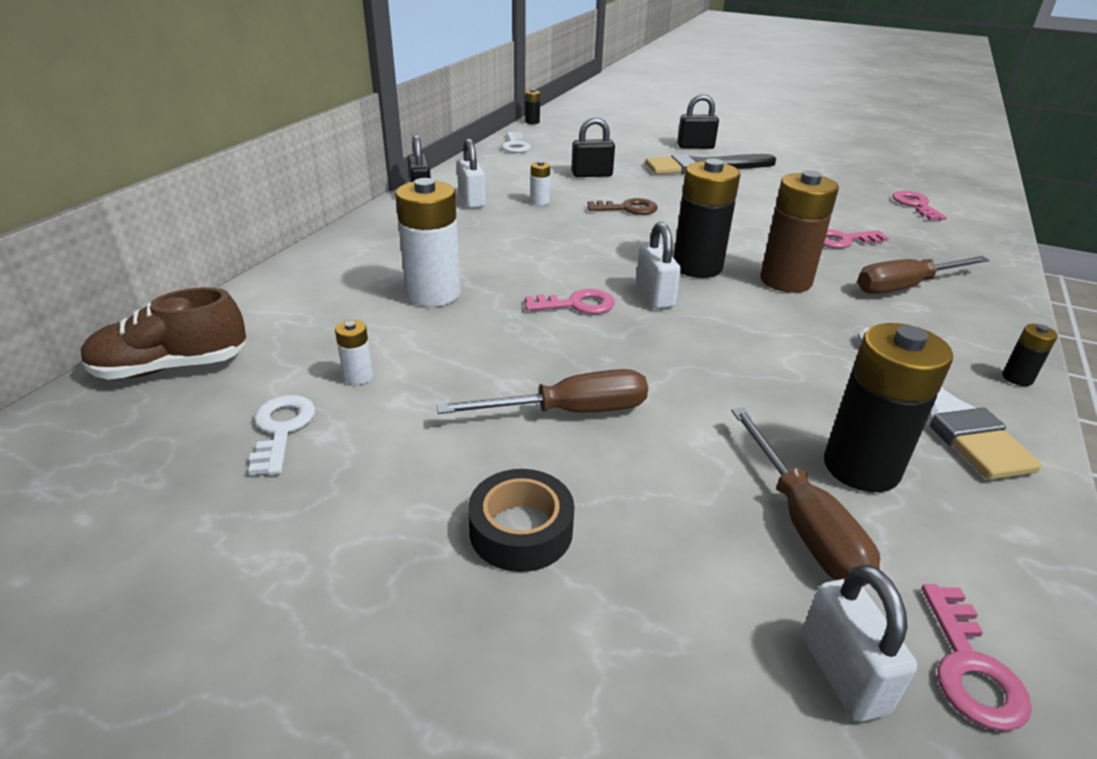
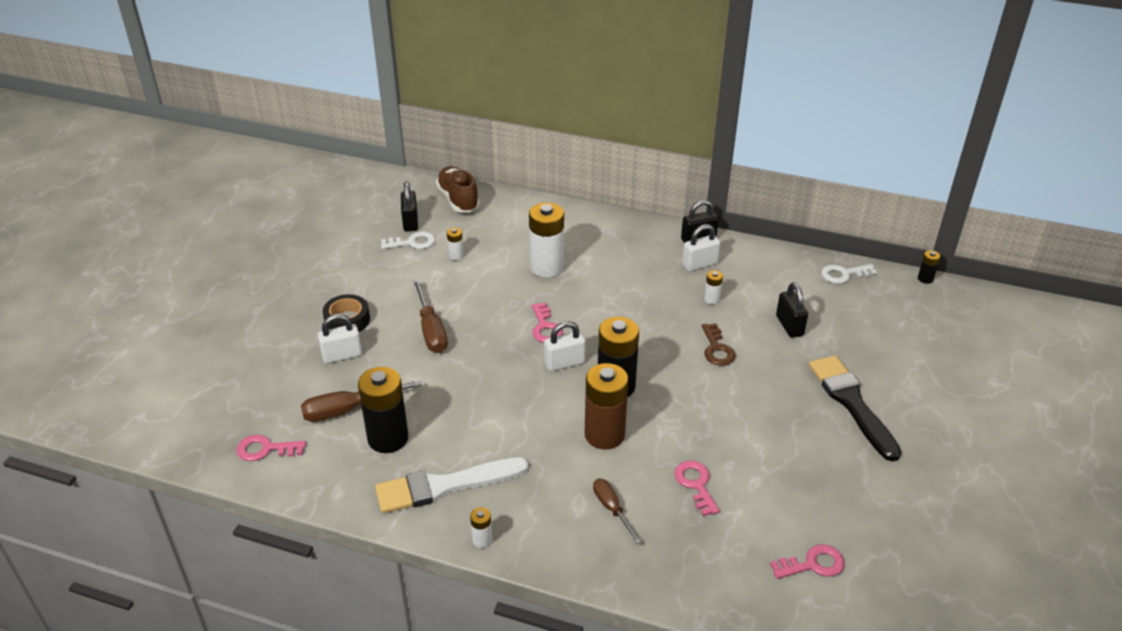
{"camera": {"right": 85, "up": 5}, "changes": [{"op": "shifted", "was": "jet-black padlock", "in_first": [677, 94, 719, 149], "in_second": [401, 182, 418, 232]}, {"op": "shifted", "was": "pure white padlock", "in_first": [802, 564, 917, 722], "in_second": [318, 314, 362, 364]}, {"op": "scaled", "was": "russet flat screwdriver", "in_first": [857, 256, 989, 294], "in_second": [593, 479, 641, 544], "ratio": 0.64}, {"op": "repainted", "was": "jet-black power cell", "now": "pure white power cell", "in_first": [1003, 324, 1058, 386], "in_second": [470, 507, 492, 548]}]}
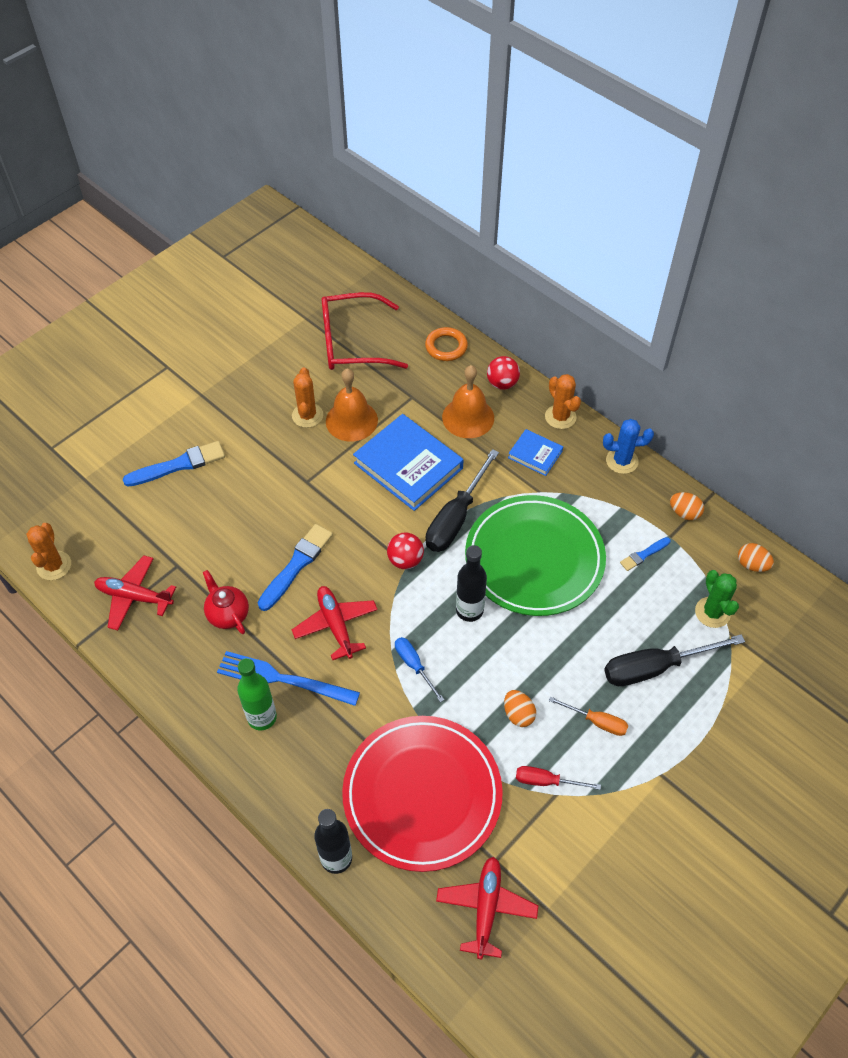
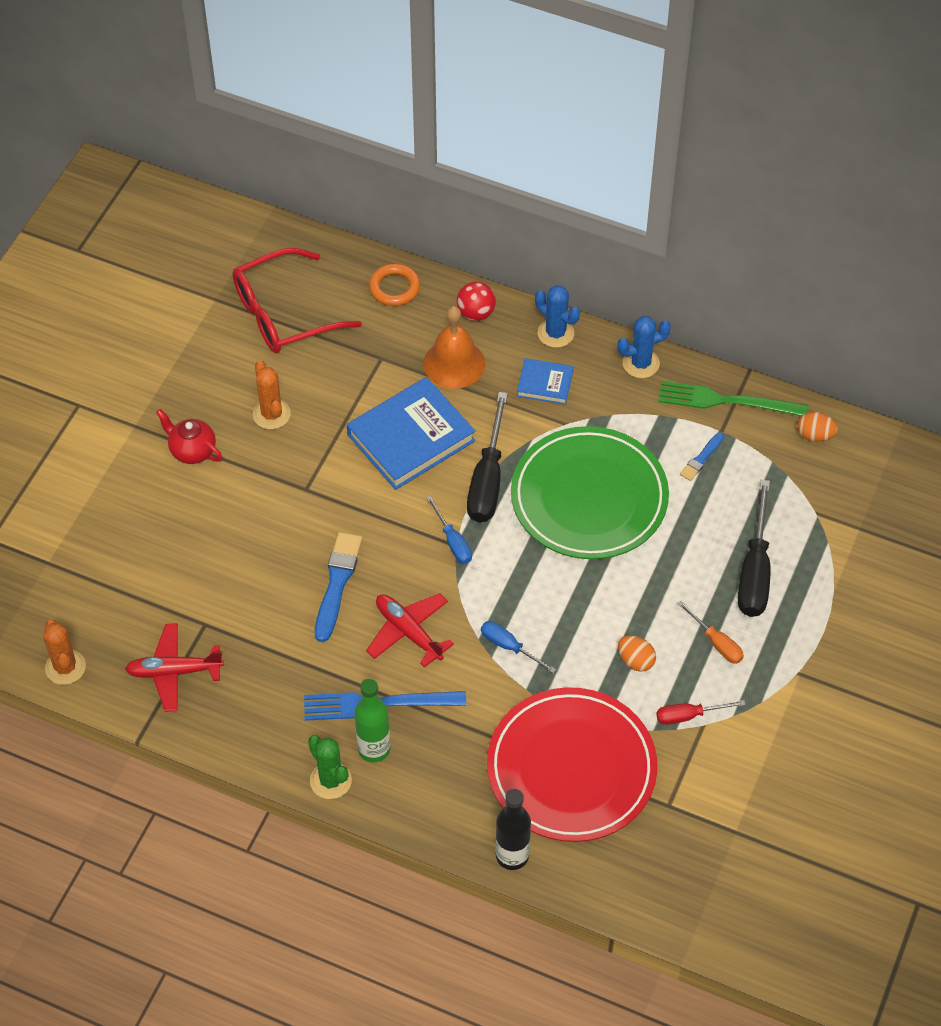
{"camera": {"right": -20, "up": 0}, "changes": [{"op": "gone", "was": "royal blue paintbrush", "in_first": [123, 441, 225, 487]}, {"op": "shifted", "was": "crimson teapot", "in_first": [203, 570, 249, 634], "in_second": [156, 409, 222, 464]}, {"op": "gone", "was": "bright orange school bell", "in_first": [326, 368, 378, 442]}, {"op": "rotated", "was": "royal blue hardback", "in_first": [353, 414, 463, 511], "in_second": [347, 377, 475, 490], "clockwise": -60}, {"op": "swapped", "was": "crimson ball", "now": "royal blue flat screwdriver", "in_first": [387, 532, 424, 569], "in_second": [427, 496, 472, 564]}, {"op": "gone", "was": "crimson aeroplane", "in_first": [436, 857, 538, 959]}, {"op": "gone", "was": "jet-black flask", "in_first": [456, 545, 487, 622]}, {"op": "repainted", "was": "bright orange saguaro cactus", "now": "royal blue saguaro cactus", "in_first": [545, 374, 581, 429], "in_second": [535, 285, 580, 348]}, {"op": "rotated", "was": "bright orange flat screwdriver", "in_first": [549, 697, 628, 736], "in_second": [677, 601, 744, 664], "clockwise": 45}, {"op": "rotated", "was": "jet-black flat screwdriver", "in_first": [604, 634, 745, 686], "in_second": [738, 480, 770, 617], "clockwise": -45}, {"op": "swapped", "was": "bright orange egg", "now": "emerald table fork", "in_first": [670, 492, 704, 520], "in_second": [658, 381, 809, 416]}, {"op": "shifted", "was": "emerald saguaro cactus", "in_first": [695, 570, 739, 628], "in_second": [308, 735, 352, 799]}]}
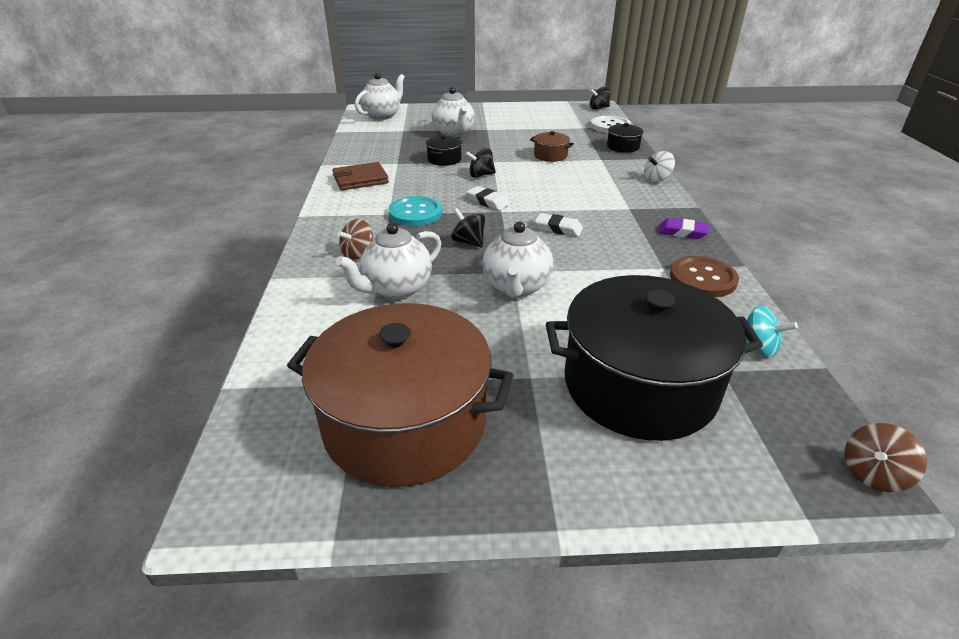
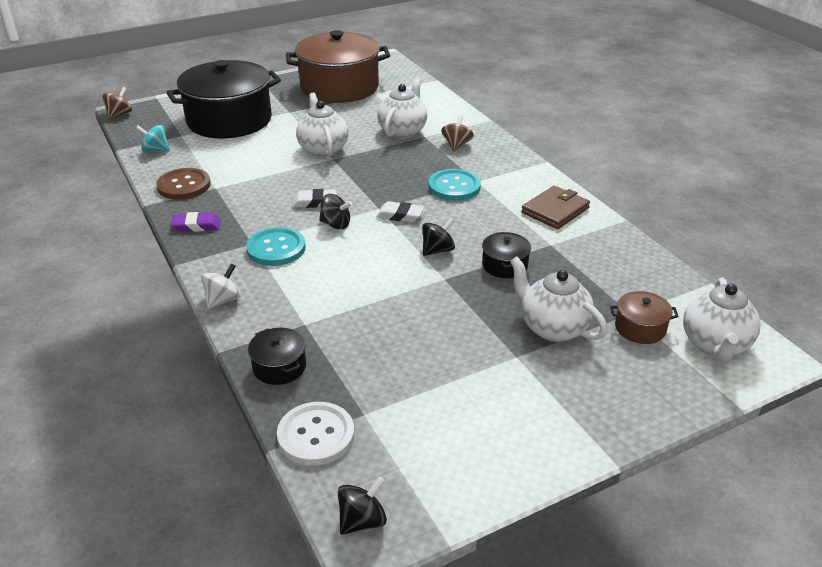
{"camera": {"right": 155, "up": 0}, "changes": [{"op": "shifted", "was": "jet-black whirligig", "in_first": [451, 208, 485, 247], "in_second": [319, 194, 352, 229]}, {"op": "shifted", "was": "russet stockpot", "in_first": [530, 131, 574, 162], "in_second": [610, 291, 679, 344]}, {"op": "new", "now": "teal button", "in_second": [246, 227, 306, 266]}]}
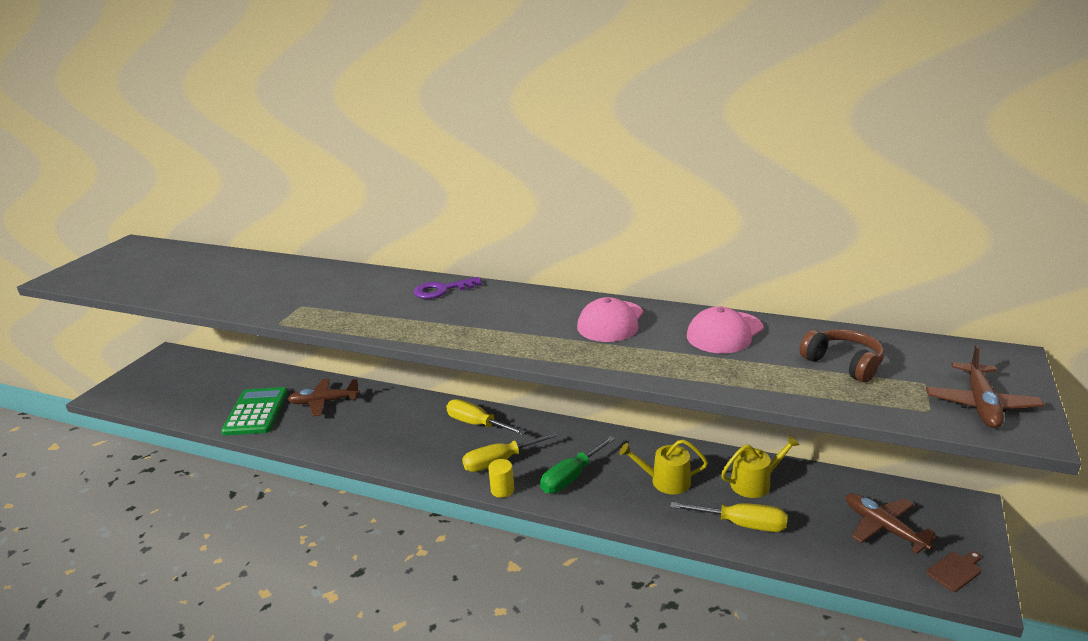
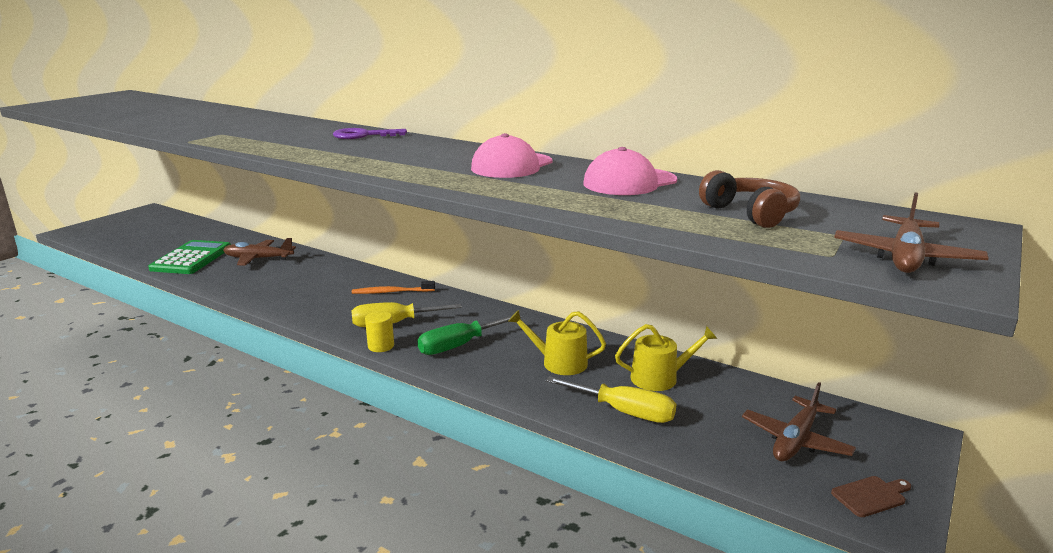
{"camera": {"right": 10, "up": -5}, "changes": [{"op": "swapped", "was": "golden flat screwdriver", "now": "bright orange tooth brush", "in_first": [446, 399, 526, 435], "in_second": [352, 281, 435, 294]}, {"op": "rotated", "was": "russet aeroplane", "in_first": [846, 493, 938, 554], "in_second": [742, 382, 856, 461], "clockwise": -120}]}
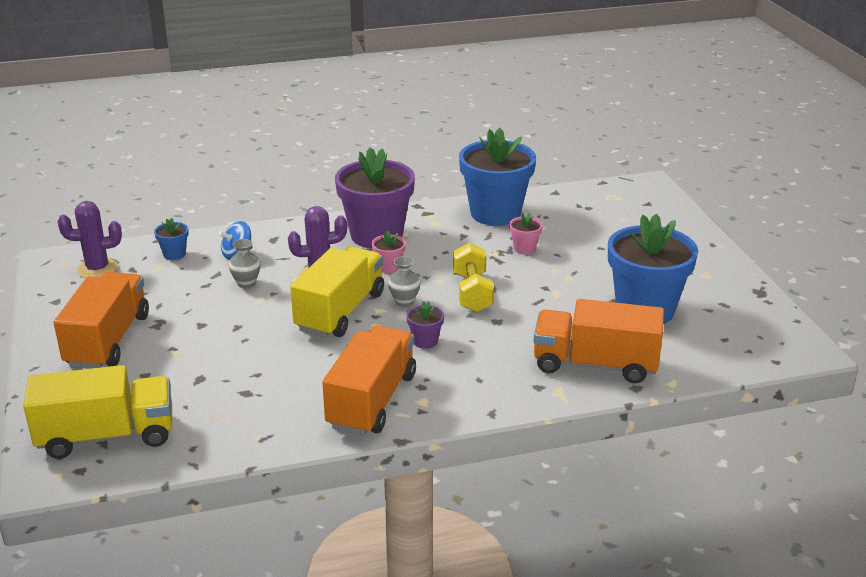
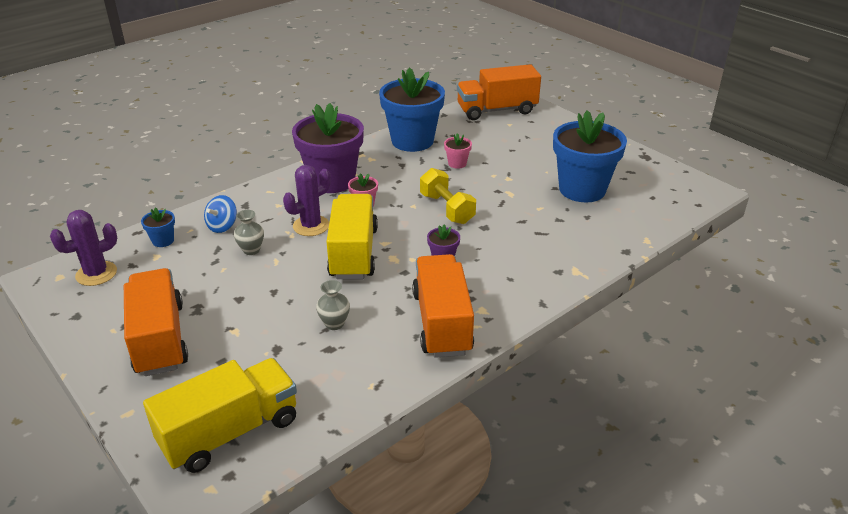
{"camera": {"right": -25, "up": 5}, "changes": [{"op": "shifted", "was": "grey tall vase", "in_first": [388, 256, 421, 307], "in_second": [316, 280, 350, 330]}, {"op": "shifted", "was": "bright orange lorry", "in_first": [533, 299, 664, 383], "in_second": [457, 64, 541, 120]}]}
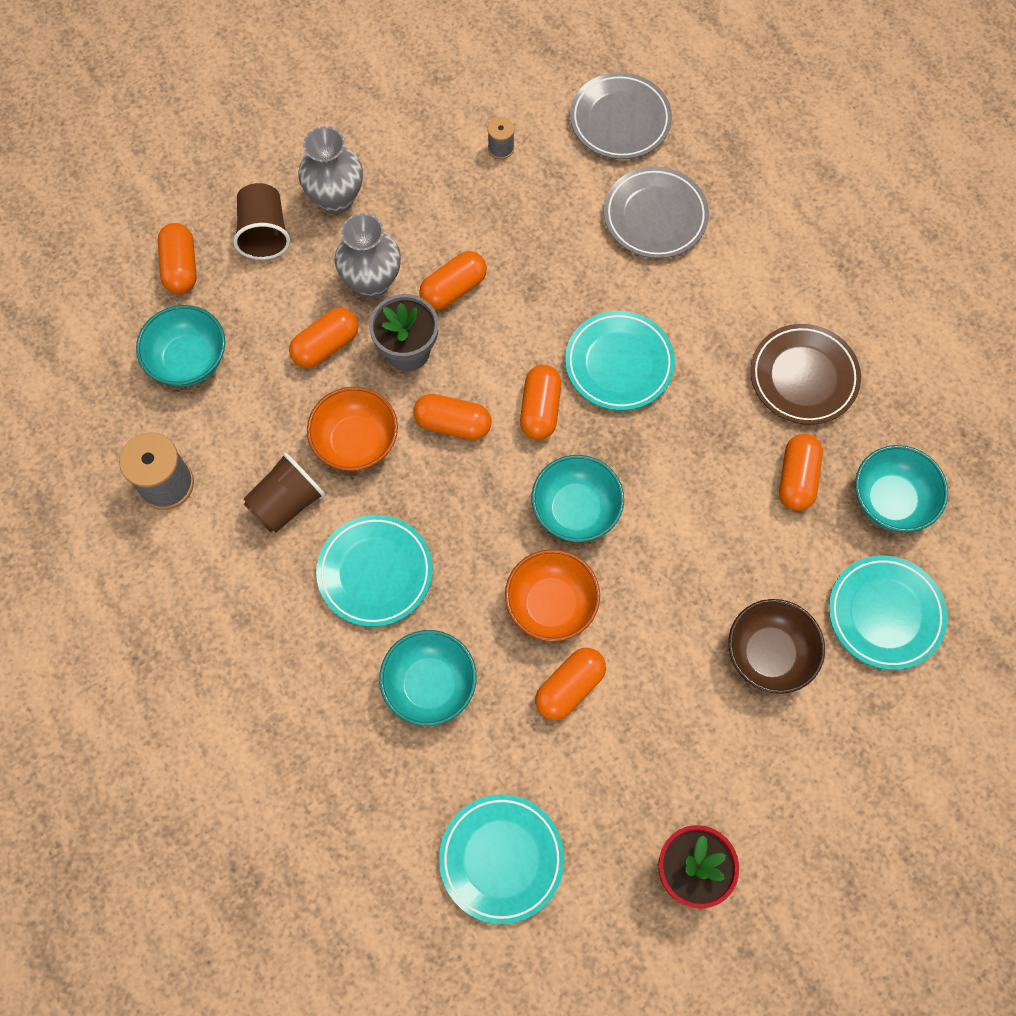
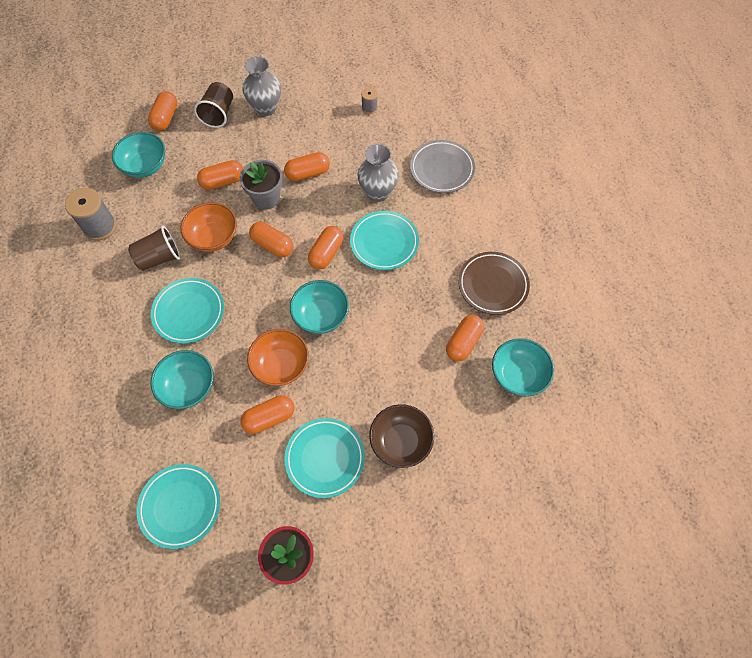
{"camera": {"right": 20, "up": -5}, "changes": [{"op": "shifted", "was": "grey tall vase", "in_first": [335, 213, 401, 298], "in_second": [357, 144, 399, 202]}, {"op": "gone", "was": "grey dinner plate", "in_first": [570, 72, 672, 159]}, {"op": "shifted", "was": "teal dinner plate", "in_first": [829, 556, 947, 670], "in_second": [284, 418, 365, 498]}]}
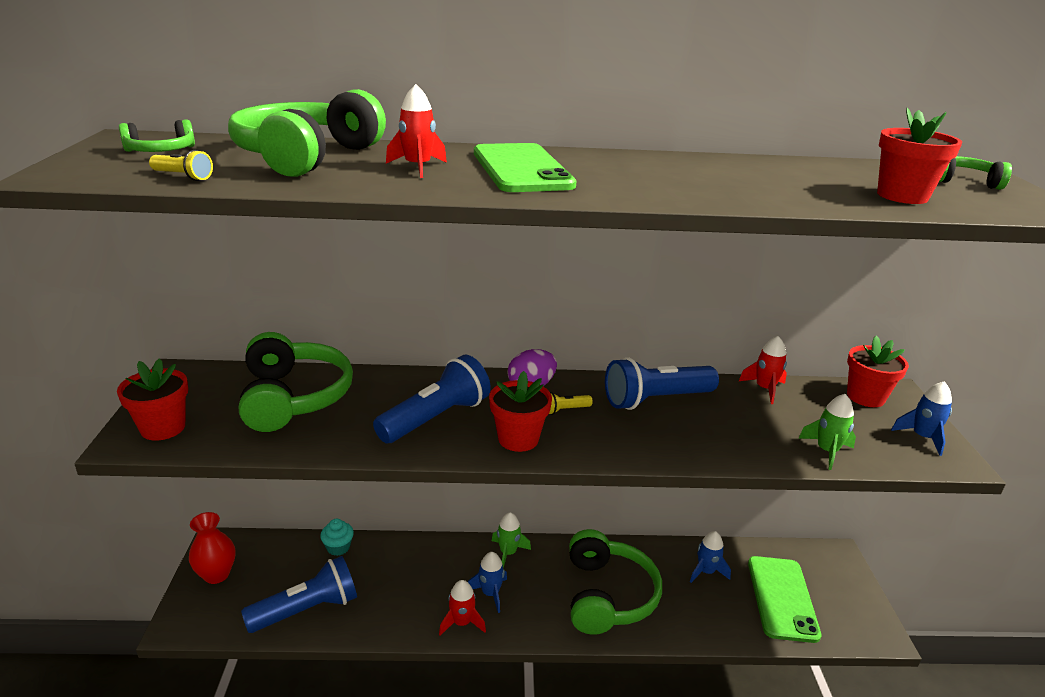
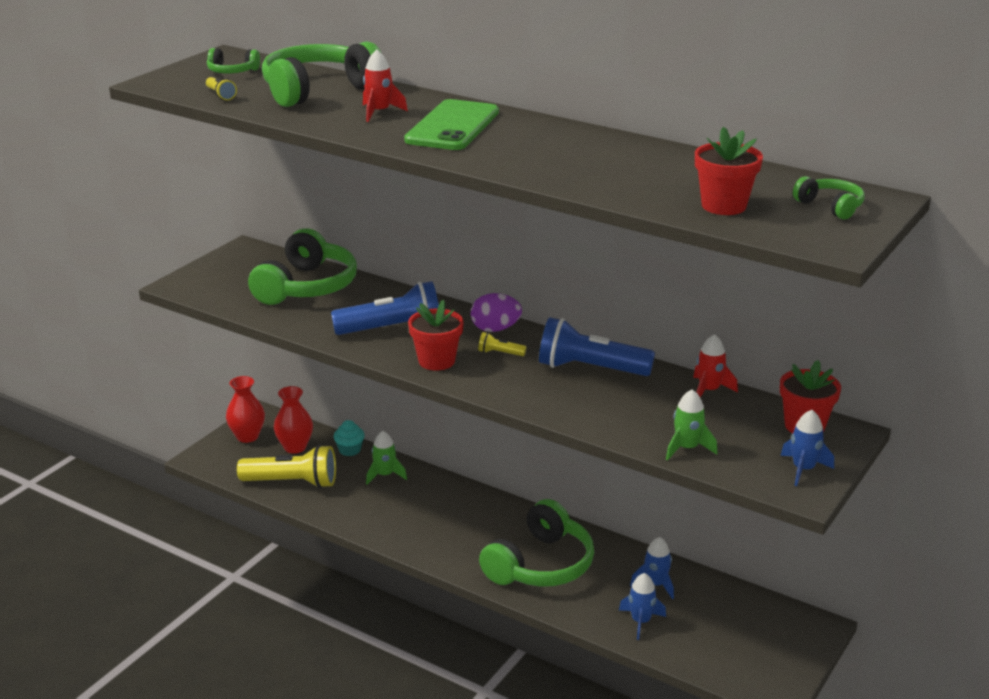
{"camera": {"right": 35, "up": 0}, "changes": [{"op": "gone", "was": "crimson plant pot", "in_first": [117, 358, 188, 441]}, {"op": "repainted", "was": "royal blue flashlight", "now": "golden flashlight", "in_first": [241, 556, 357, 633], "in_second": [237, 445, 336, 488]}, {"op": "gone", "was": "crimson spaceship", "in_first": [439, 580, 486, 636]}, {"op": "shifted", "was": "royal blue spaceship", "in_first": [468, 552, 507, 613], "in_second": [619, 573, 666, 640]}, {"op": "shifted", "was": "emerald spaceship", "in_first": [492, 512, 531, 568], "in_second": [366, 431, 407, 485]}, {"op": "gone", "was": "emerald smartphone", "in_first": [748, 556, 822, 643]}, {"op": "new", "now": "crimson tall vase", "in_second": [274, 386, 313, 454]}]}
